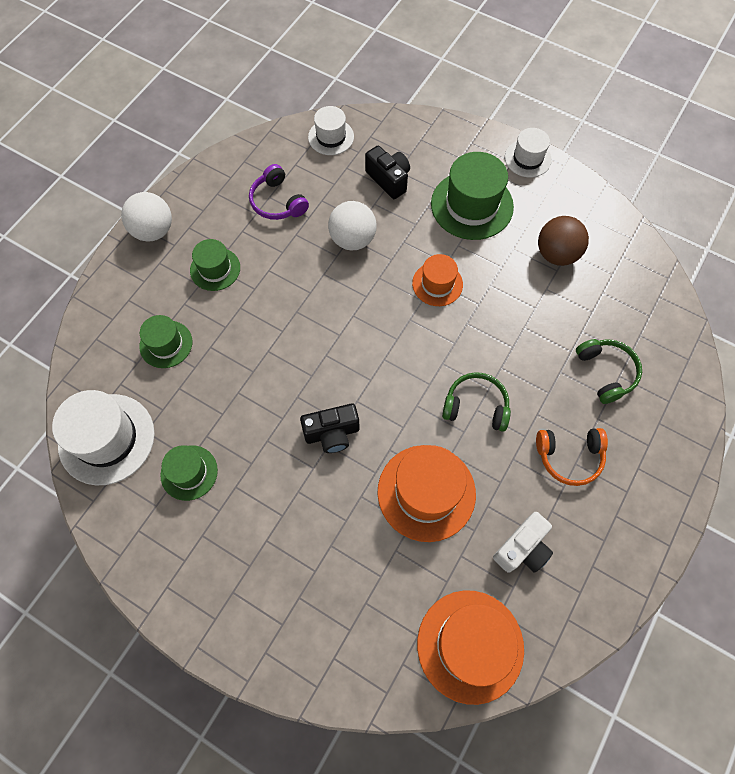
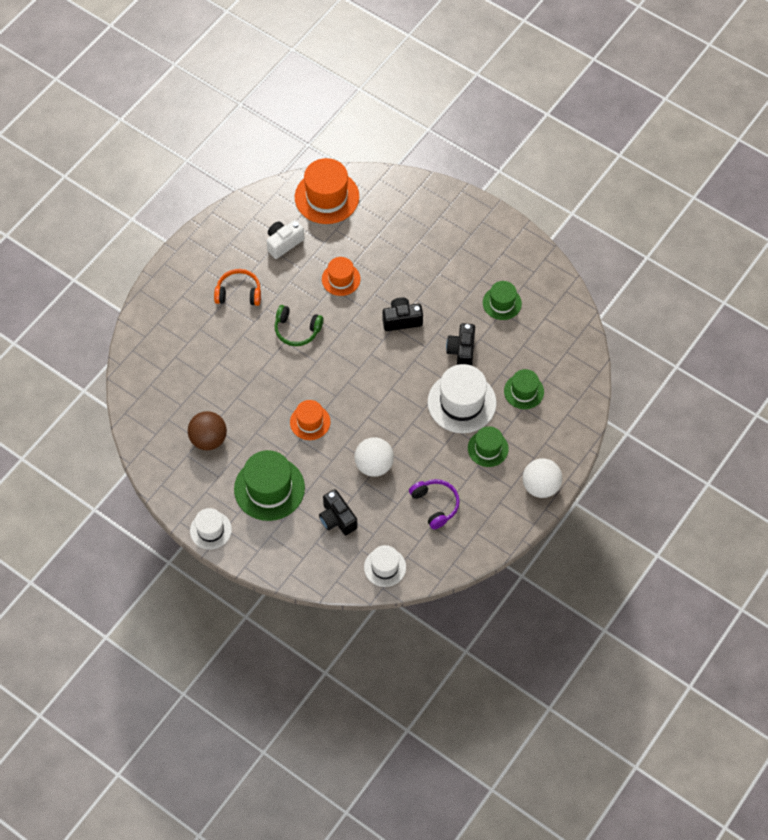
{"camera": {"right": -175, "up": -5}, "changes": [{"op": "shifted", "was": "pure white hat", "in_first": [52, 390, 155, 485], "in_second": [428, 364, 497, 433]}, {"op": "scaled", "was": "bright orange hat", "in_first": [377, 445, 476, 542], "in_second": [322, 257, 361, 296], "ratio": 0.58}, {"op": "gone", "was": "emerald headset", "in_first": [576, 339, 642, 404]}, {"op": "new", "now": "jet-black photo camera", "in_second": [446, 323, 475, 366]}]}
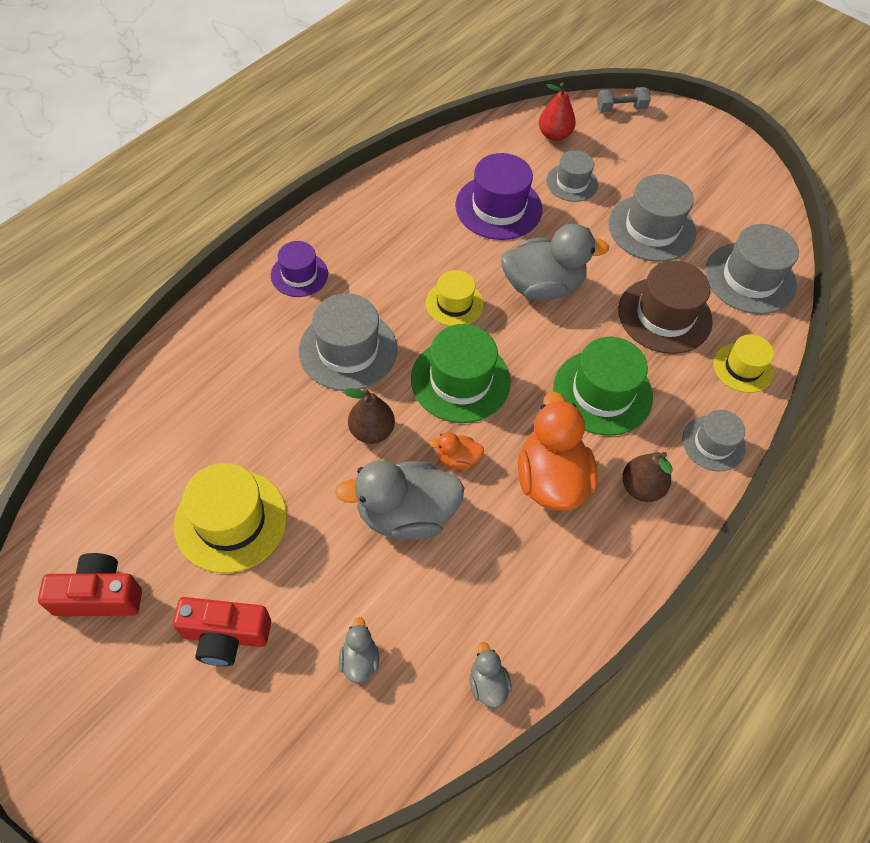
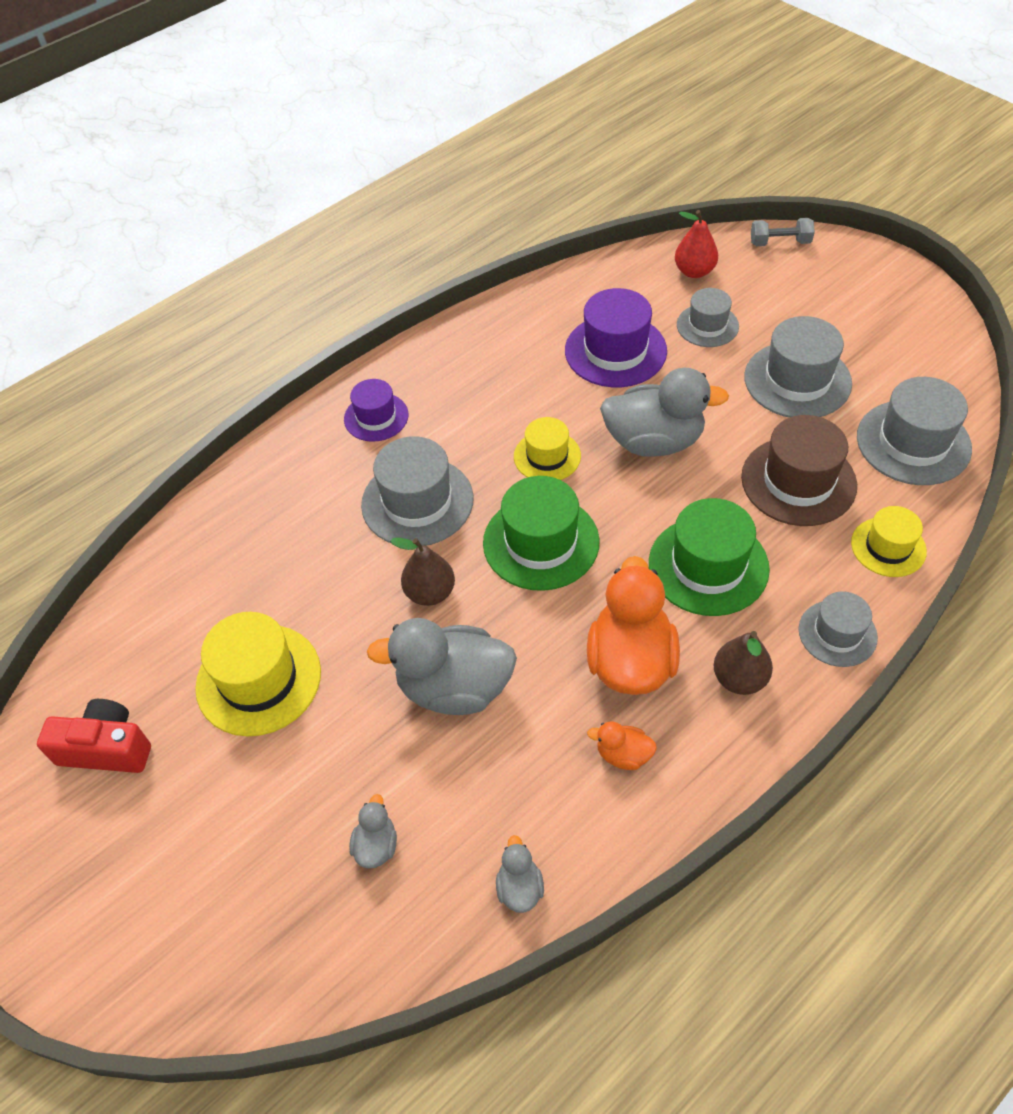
{"camera": {"right": 15, "up": -5}, "changes": [{"op": "gone", "was": "crimson photo camera", "in_first": [173, 597, 271, 666]}, {"op": "shifted", "was": "bright orange duck", "in_first": [429, 432, 484, 470], "in_second": [587, 722, 657, 770]}]}
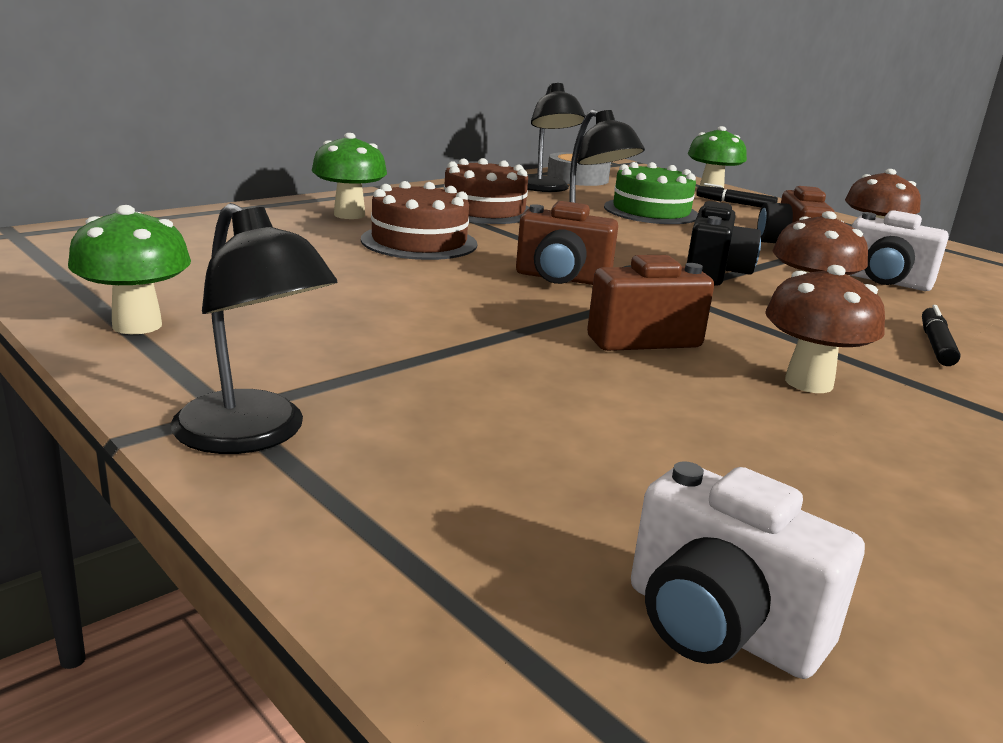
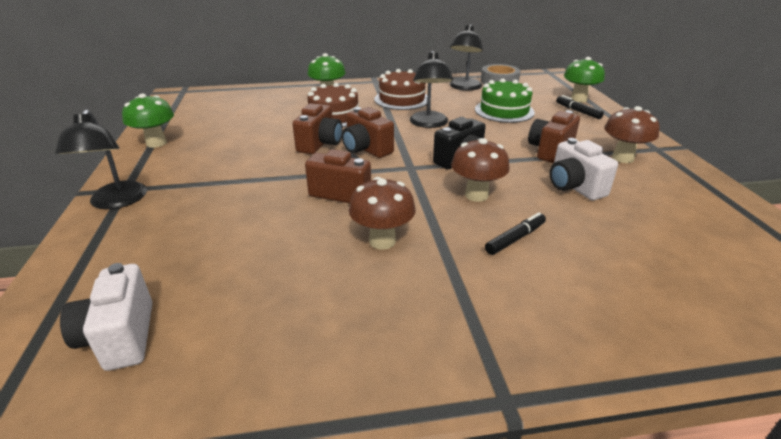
{"camera": {"right": 35, "up": 10}, "changes": [{"op": "new", "now": "russet photo camera", "in_second": [293, 103, 343, 154]}]}
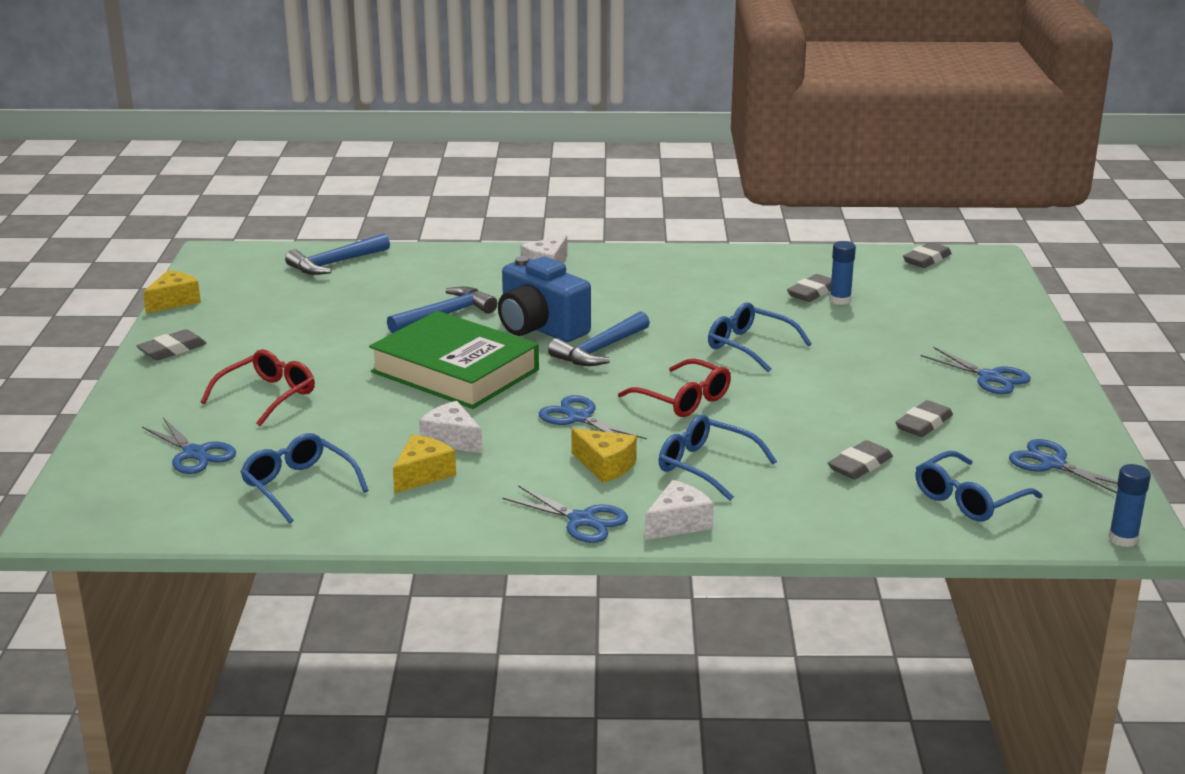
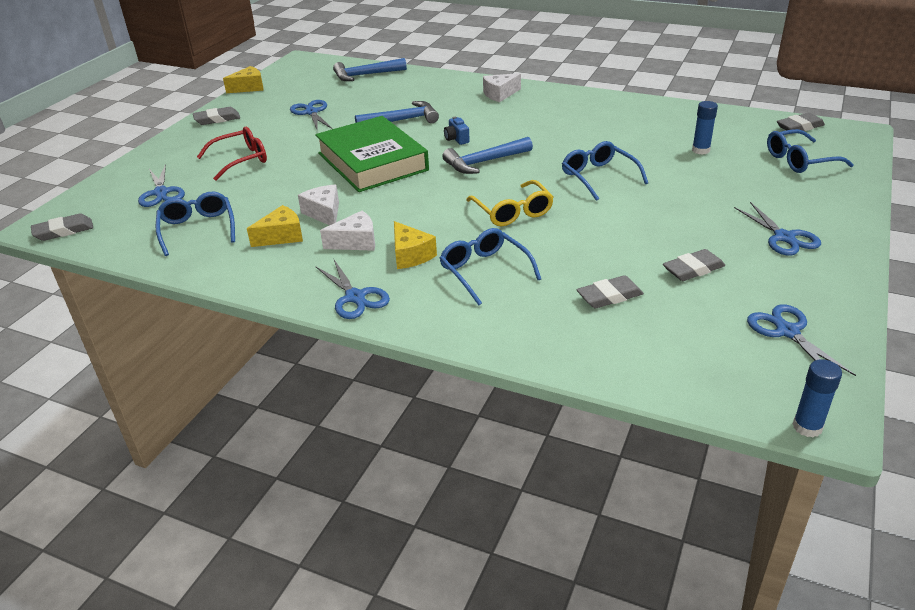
{"camera": {"right": 25, "up": 10}, "changes": [{"op": "scaled", "was": "royal blue photo camera", "in_first": [498, 256, 591, 342], "in_second": [444, 117, 470, 145], "ratio": 0.4}, {"op": "shifted", "was": "royal blue scissors", "in_first": [539, 395, 647, 439], "in_second": [290, 100, 332, 131]}, {"op": "repainted", "was": "crimson eyeglasses", "now": "golden eyeglasses", "in_first": [618, 359, 731, 417], "in_second": [466, 180, 554, 226]}, {"op": "shifted", "was": "pure white cheese wedge", "in_first": [645, 480, 714, 540], "in_second": [320, 211, 375, 251]}, {"op": "shifted", "was": "grey eraser", "in_first": [787, 274, 832, 302], "in_second": [31, 213, 93, 241]}, {"op": "shifted", "was": "royal blue eyeglasses", "in_first": [915, 451, 1043, 521], "in_second": [767, 129, 854, 173]}]}
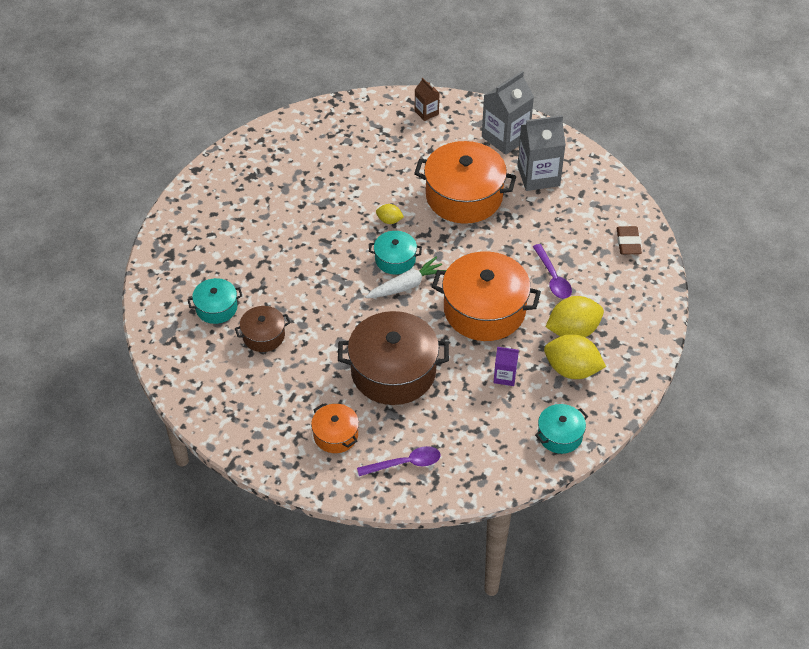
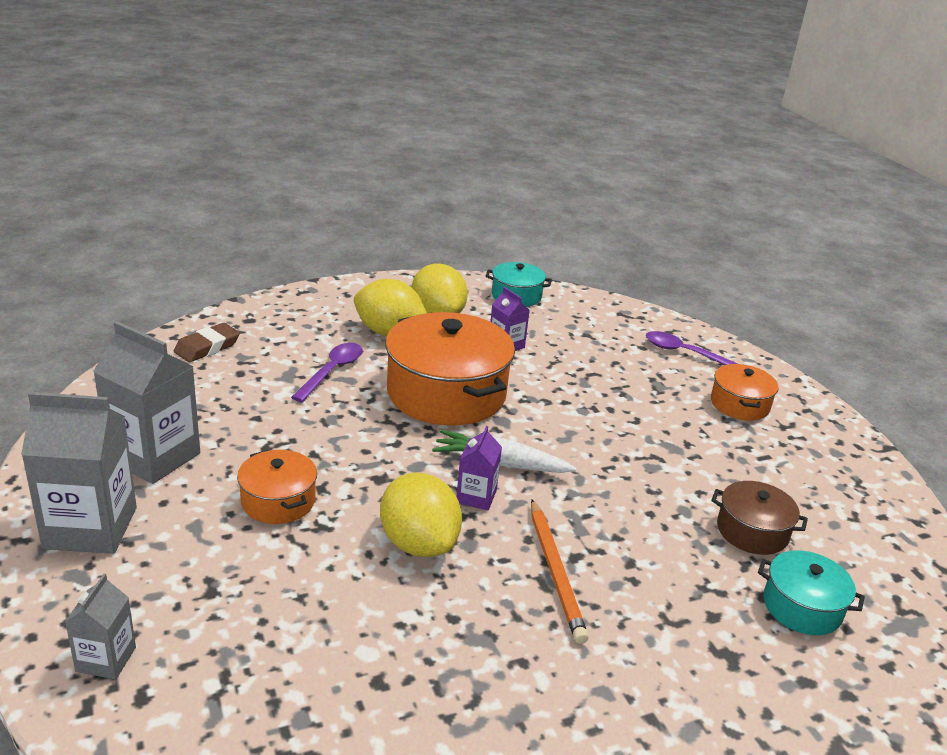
{"camera": {"right": -140, "up": -20}, "changes": [{"op": "gone", "was": "russet stockpot", "in_first": [338, 311, 449, 405]}, {"op": "swapped", "was": "teal stockpot", "now": "purple carton", "in_first": [369, 231, 422, 274], "in_second": [456, 426, 502, 510]}, {"op": "scaled", "was": "golden toy lemon", "in_first": [376, 204, 404, 224], "in_second": [380, 472, 462, 557], "ratio": 2.01}, {"op": "scaled", "was": "bright orange stockpot", "in_first": [414, 141, 516, 224], "in_second": [237, 450, 317, 524], "ratio": 0.51}, {"op": "repainted", "was": "russet carton", "now": "grey carton", "in_first": [415, 78, 439, 121], "in_second": [65, 574, 136, 679]}, {"op": "new", "now": "bright orange lead pencil", "in_second": [531, 499, 589, 644]}]}
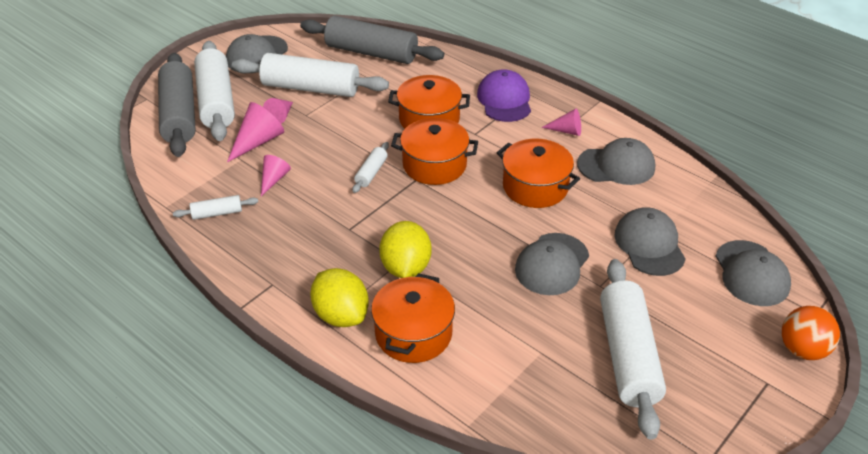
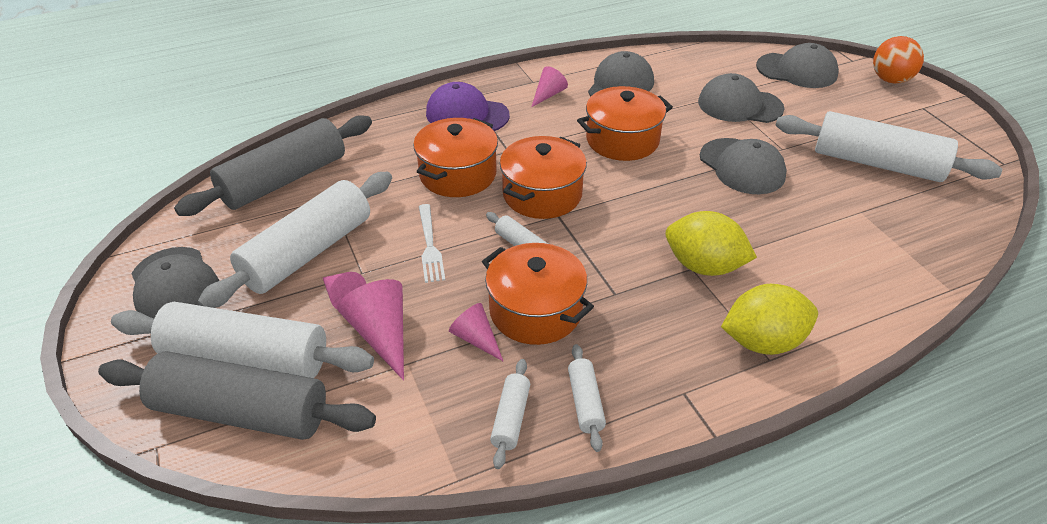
{"camera": {"right": -65, "up": 0}, "changes": [{"op": "shifted", "was": "bright orange stockpot", "in_first": [371, 273, 455, 363], "in_second": [482, 243, 594, 345]}, {"op": "new", "now": "pure white table fork", "in_second": [419, 204, 445, 283]}, {"op": "new", "now": "pure white rolling pin", "in_second": [568, 344, 606, 452]}]}
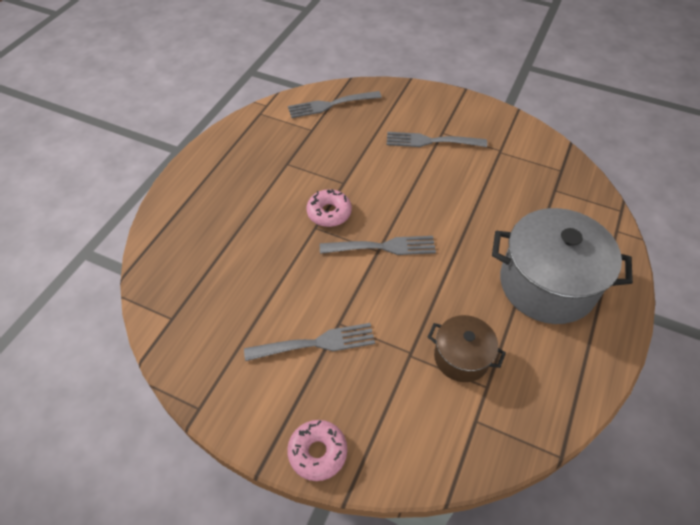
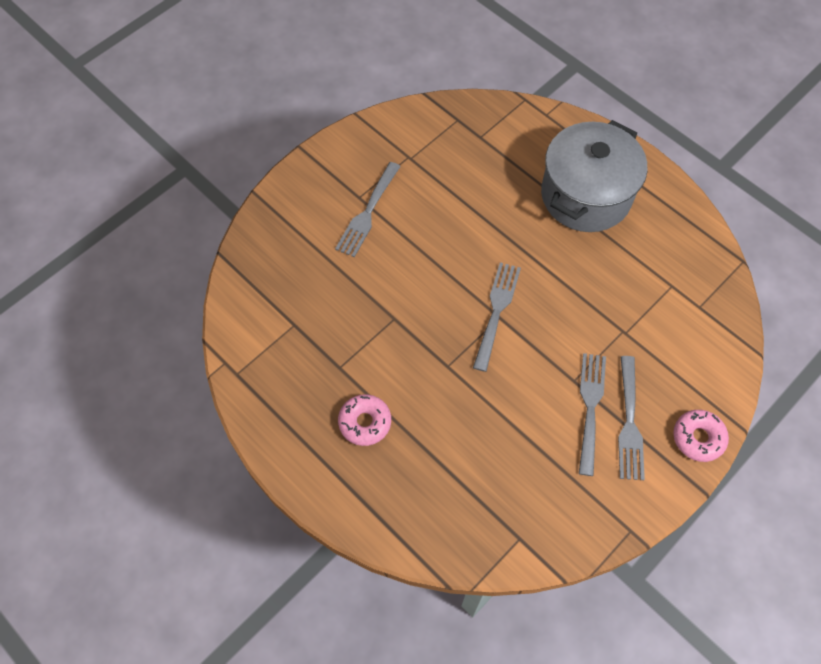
{"camera": {"right": -70, "up": 10}, "changes": [{"op": "shifted", "was": "grey table fork", "in_first": [288, 91, 382, 118], "in_second": [618, 356, 645, 480]}, {"op": "shifted", "was": "rosy doughnut", "in_first": [306, 189, 352, 227], "in_second": [338, 394, 391, 446]}, {"op": "gone", "was": "russet stockpot", "in_first": [428, 315, 506, 382]}]}
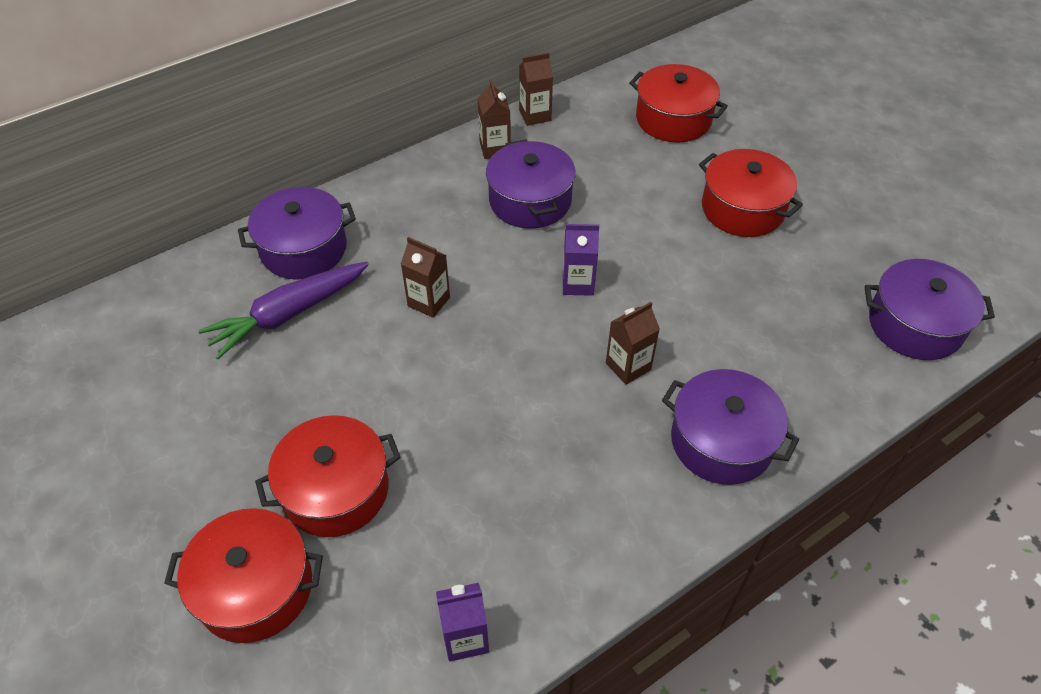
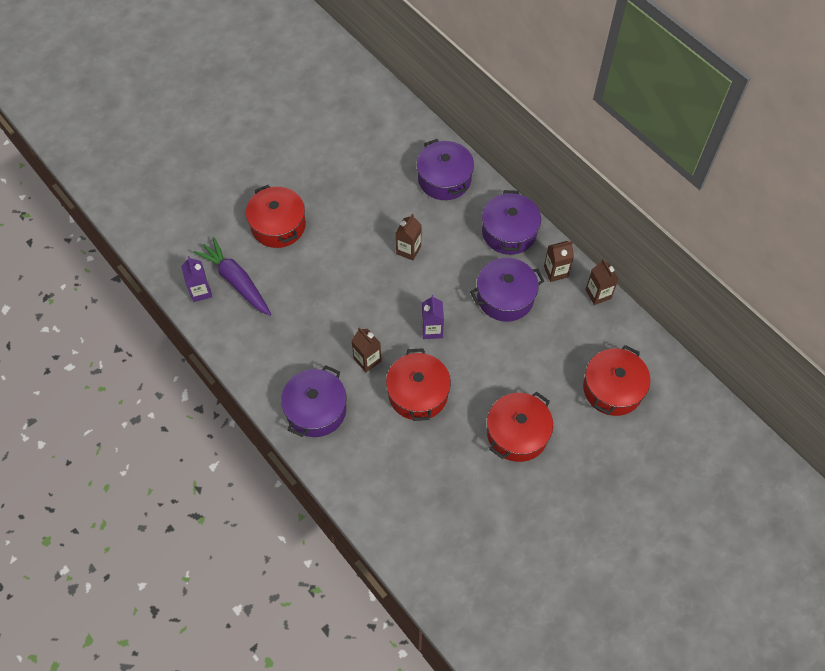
{"camera": {"right": 85, "up": 10}, "changes": [{"op": "shifted", "was": "crimson stockpot", "in_first": [164, 508, 323, 643], "in_second": [386, 348, 451, 421]}, {"op": "shifted", "was": "purple root vegetable", "in_first": [198, 262, 369, 360], "in_second": [193, 237, 271, 316]}, {"op": "shifted", "was": "purple stockpot", "in_first": [865, 259, 995, 360], "in_second": [482, 190, 541, 255]}]}
